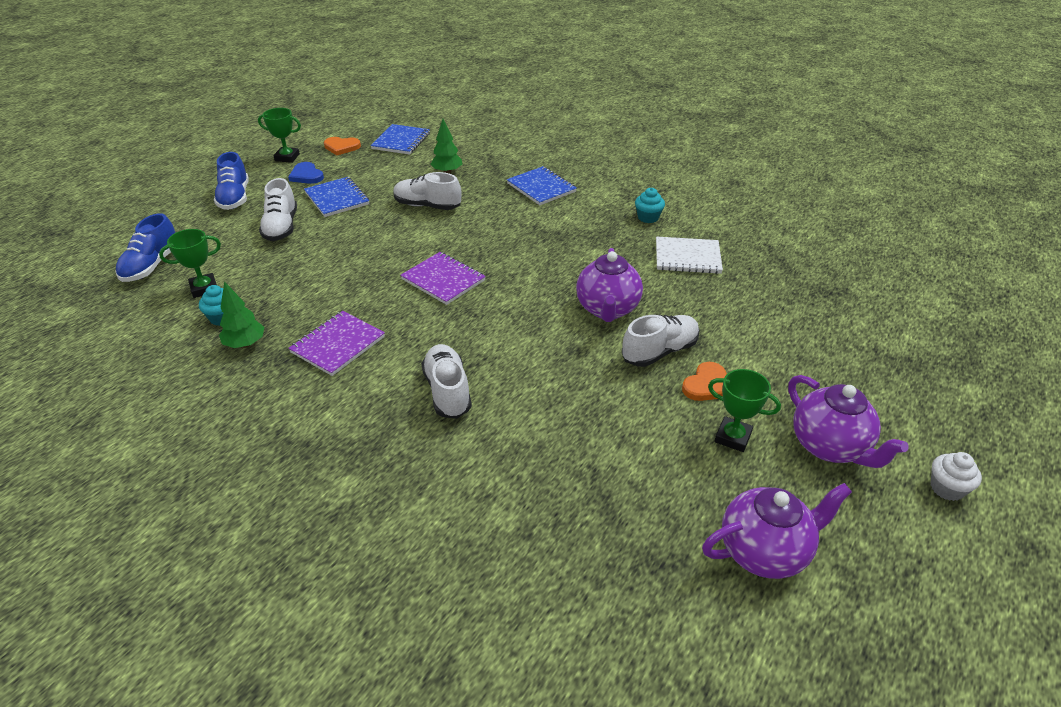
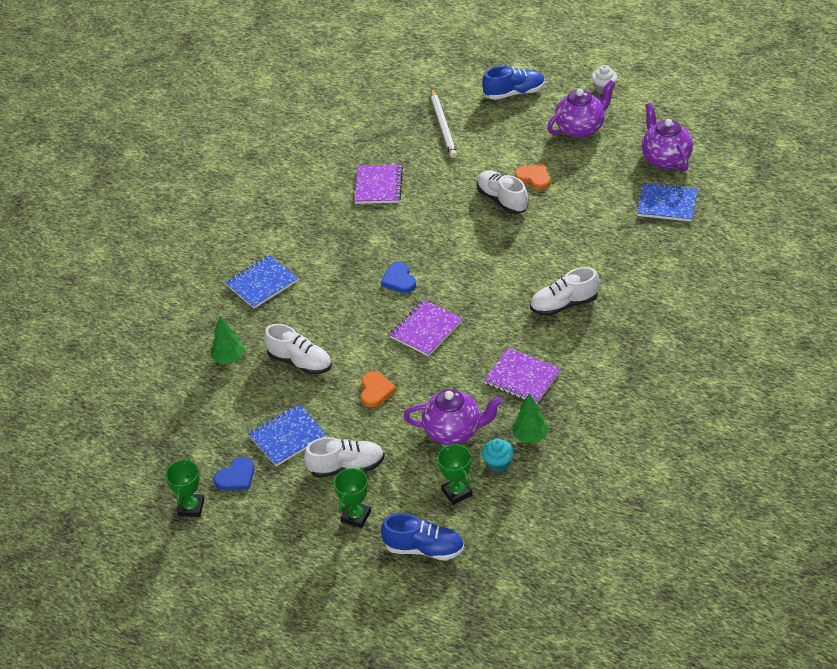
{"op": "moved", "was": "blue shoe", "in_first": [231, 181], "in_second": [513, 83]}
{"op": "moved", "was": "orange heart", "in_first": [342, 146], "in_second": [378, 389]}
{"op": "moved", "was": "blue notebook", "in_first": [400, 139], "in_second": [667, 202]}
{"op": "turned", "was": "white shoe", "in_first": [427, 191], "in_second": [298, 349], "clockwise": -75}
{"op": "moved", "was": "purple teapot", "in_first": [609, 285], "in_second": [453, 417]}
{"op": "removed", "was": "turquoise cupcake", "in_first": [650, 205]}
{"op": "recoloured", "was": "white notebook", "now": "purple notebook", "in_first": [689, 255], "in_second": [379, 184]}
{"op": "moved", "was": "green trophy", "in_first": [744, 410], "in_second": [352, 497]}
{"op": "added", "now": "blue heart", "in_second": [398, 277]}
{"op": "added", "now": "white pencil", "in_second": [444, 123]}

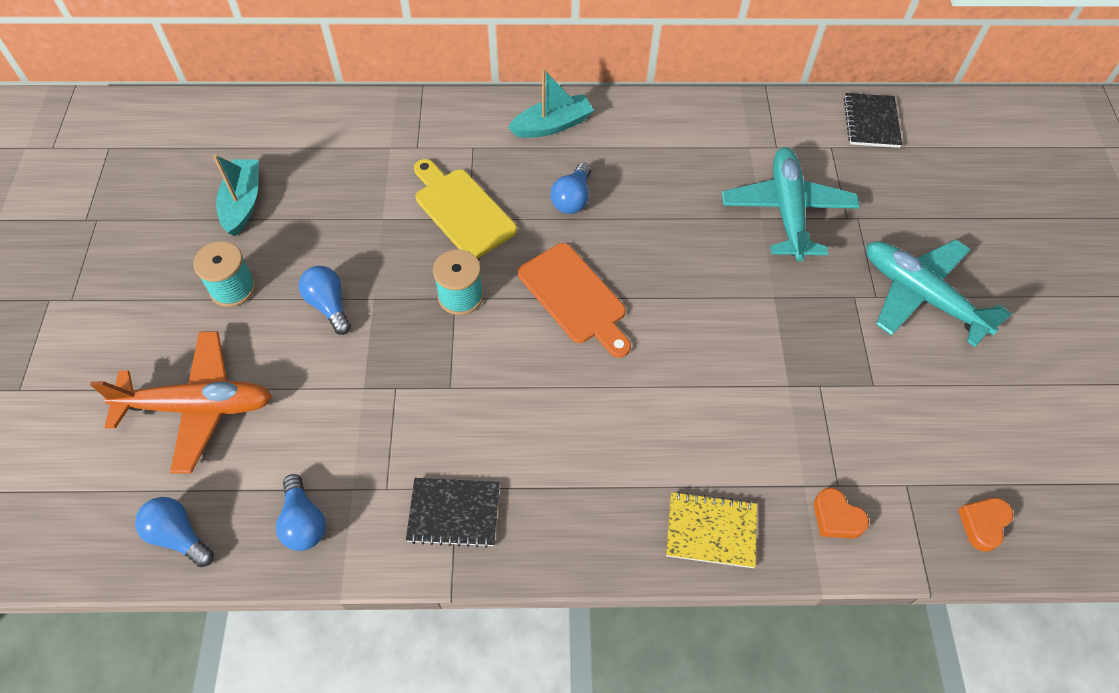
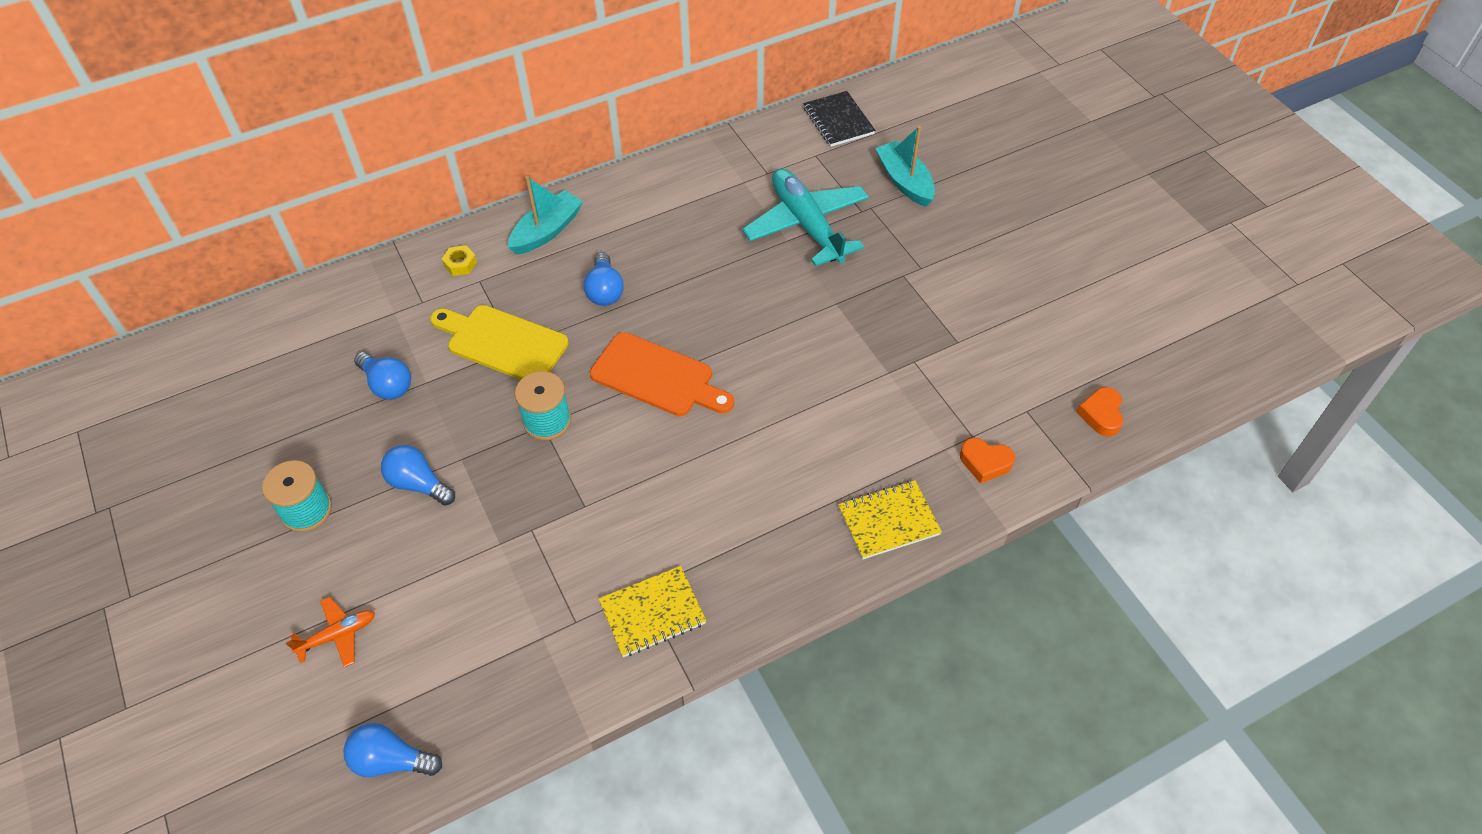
{"op": "resized", "was": "orange plane", "in_first": [181, 402], "in_second": [330, 632], "ratio": 0.47}
{"op": "moved", "was": "turquoise boat", "in_first": [236, 195], "in_second": [905, 166]}
{"op": "moved", "was": "blue light bulb", "in_first": [301, 512], "in_second": [382, 376]}
{"op": "recoloured", "was": "black notebook", "now": "yellow notebook", "in_first": [453, 513], "in_second": [652, 611]}
{"op": "removed", "was": "turquoise plane", "in_first": [939, 293]}
{"op": "added", "now": "yellow nut", "in_second": [459, 260]}

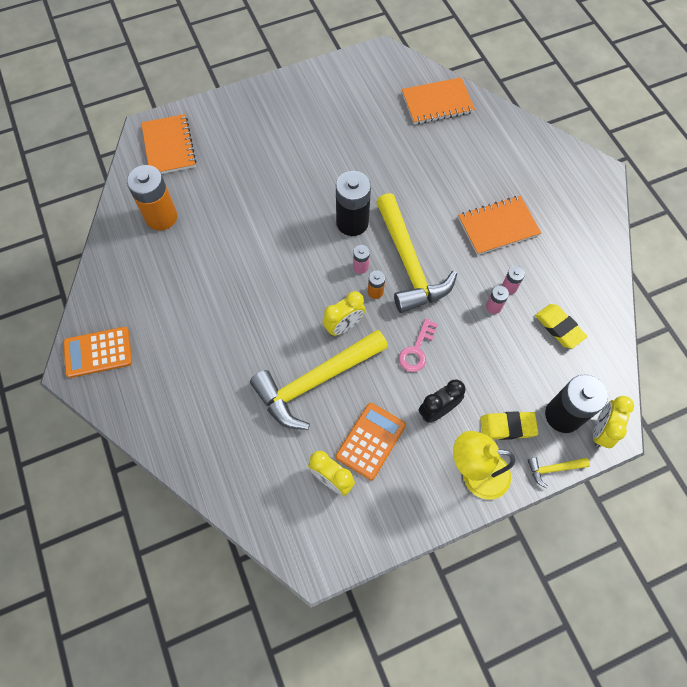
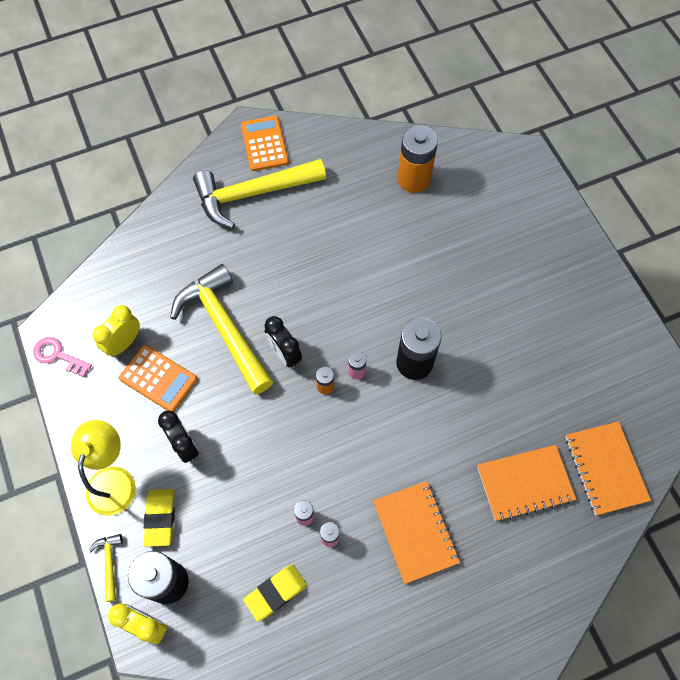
{"op": "moved", "was": "orange notebook", "in_first": [168, 144], "in_second": [526, 483]}
{"op": "recoloured", "was": "yellow clock", "now": "black clock", "in_first": [344, 313], "in_second": [283, 342]}
{"op": "moved", "was": "yellow hammer", "in_first": [416, 253], "in_second": [259, 194]}
{"op": "moved", "was": "pink key", "in_first": [418, 345], "in_second": [62, 357]}

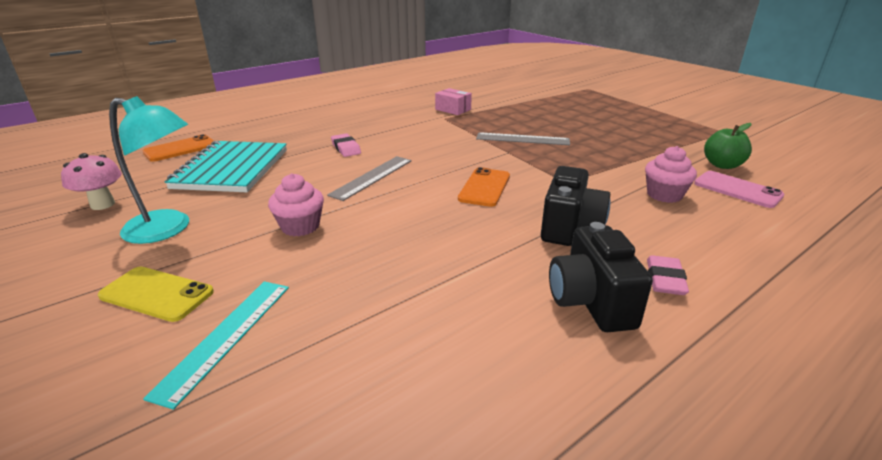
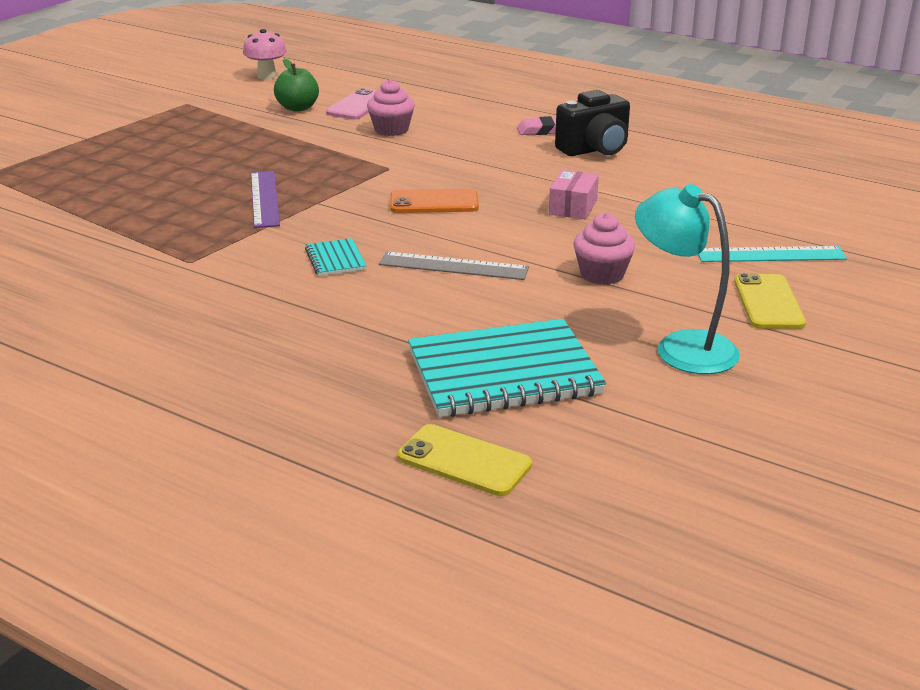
{"op": "moved", "was": "pink mushroom", "in_first": [91, 181], "in_second": [265, 54]}
{"op": "turned", "was": "turquoise lamp", "in_first": [149, 170], "in_second": [687, 279], "clockwise": -45}
{"op": "recoloured", "was": "orange phone", "now": "yellow phone", "in_first": [178, 148], "in_second": [464, 460]}
{"op": "removed", "was": "pink eraser", "in_first": [346, 145]}
{"op": "moved", "was": "pink box", "in_first": [453, 101], "in_second": [574, 194]}
{"op": "recoloured", "was": "grey ruler", "now": "purple ruler", "in_first": [523, 138], "in_second": [265, 199]}
{"op": "removed", "was": "black camera", "in_first": [576, 206]}
{"op": "added", "now": "turquoise notebook", "in_second": [336, 257]}

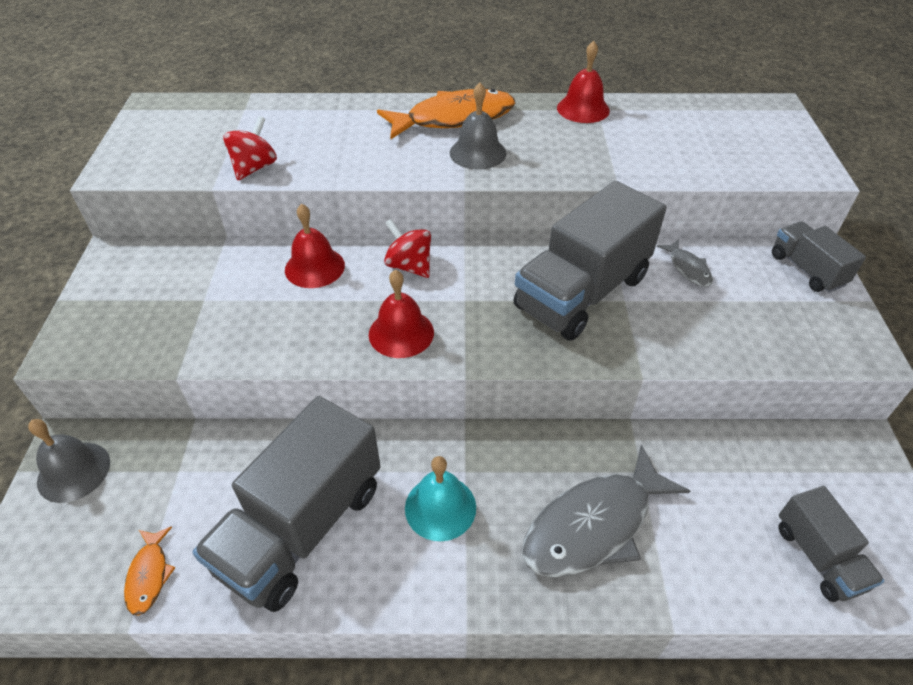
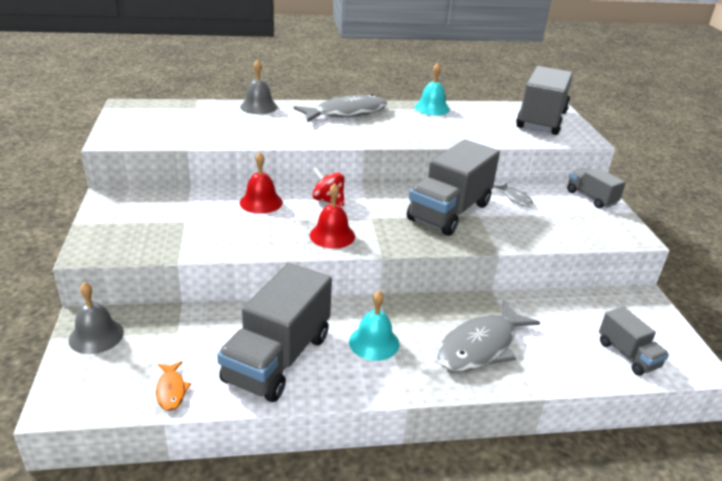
{"op": "removed", "was": "red spinning top", "in_first": [250, 148]}
{"op": "recoloured", "was": "orange fish", "now": "grey fish", "in_first": [446, 114], "in_second": [341, 108]}
{"op": "moved", "was": "grey bell", "in_first": [478, 126], "in_second": [259, 86]}
{"op": "recoloured", "was": "red bell", "now": "turquoise bell", "in_first": [583, 82], "in_second": [432, 89]}
{"op": "added", "now": "grey truck", "in_second": [544, 100]}

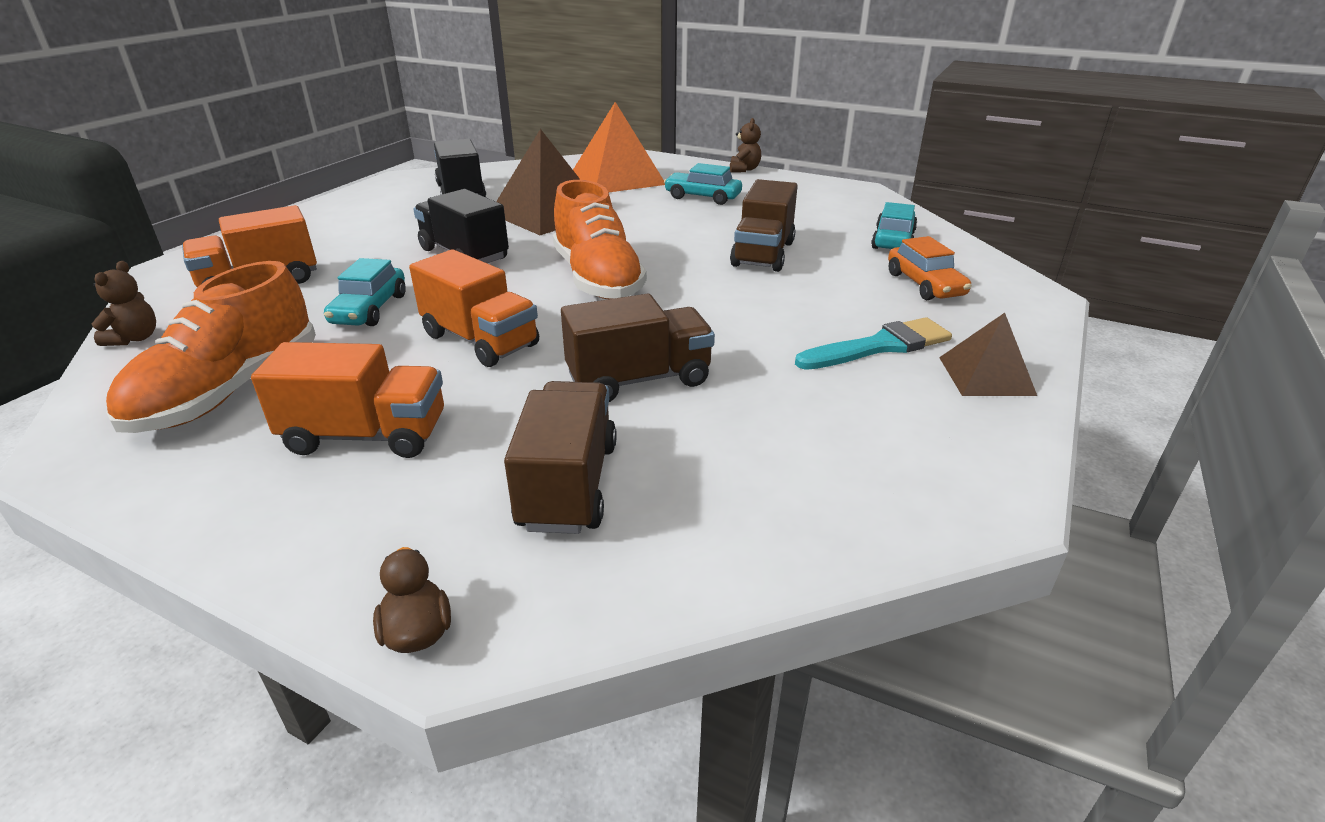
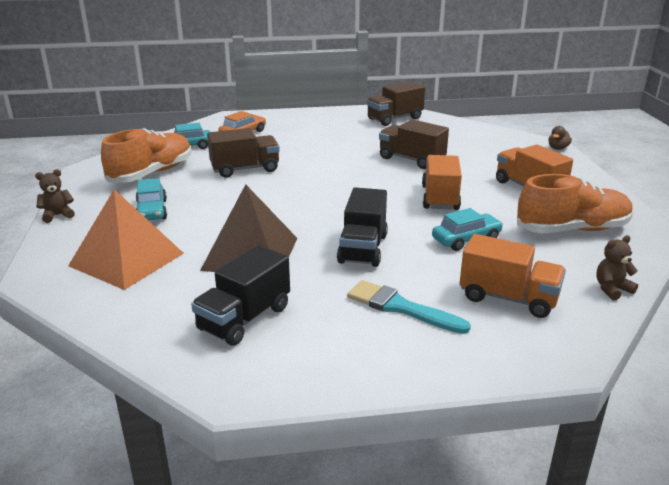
{"op": "moved", "was": "brown truck", "in_first": [560, 457], "in_second": [396, 103]}
{"op": "moved", "was": "orange shoe", "in_first": [600, 239], "in_second": [146, 155]}
{"op": "moved", "was": "turquoise brush", "in_first": [873, 343], "in_second": [409, 307]}
{"op": "removed", "was": "brown pyramid", "in_first": [988, 354]}

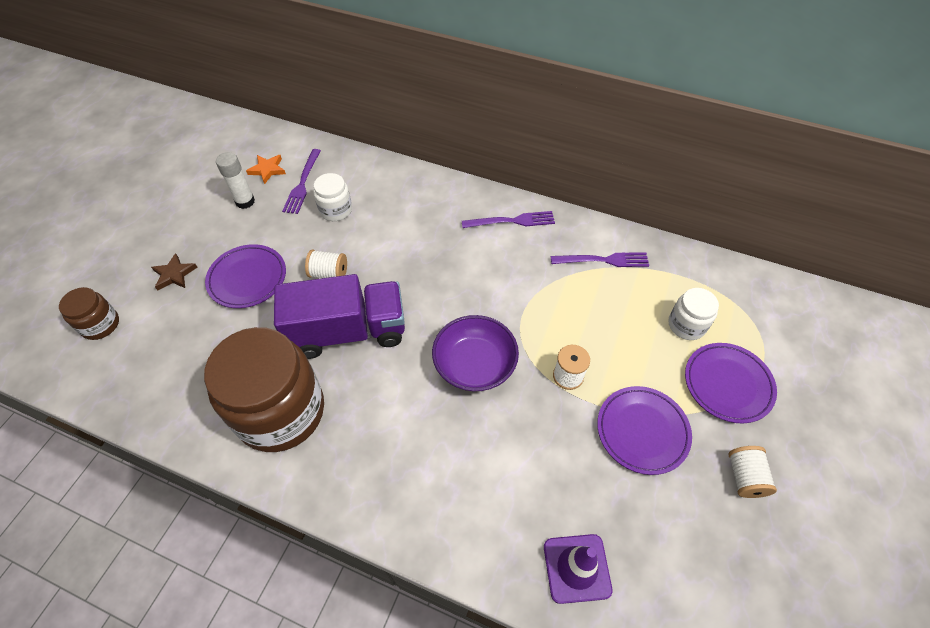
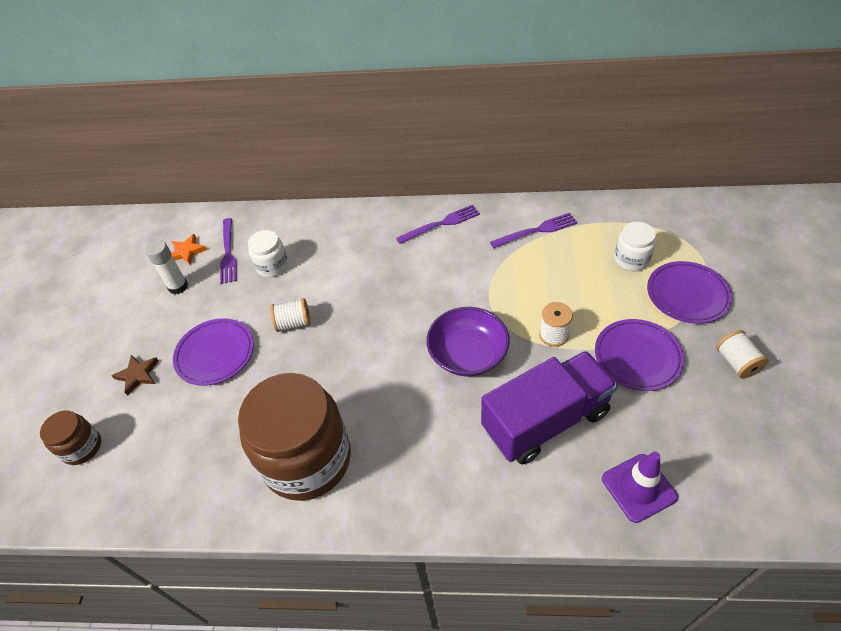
{"op": "moved", "was": "purple truck", "in_first": [339, 316], "in_second": [549, 408]}

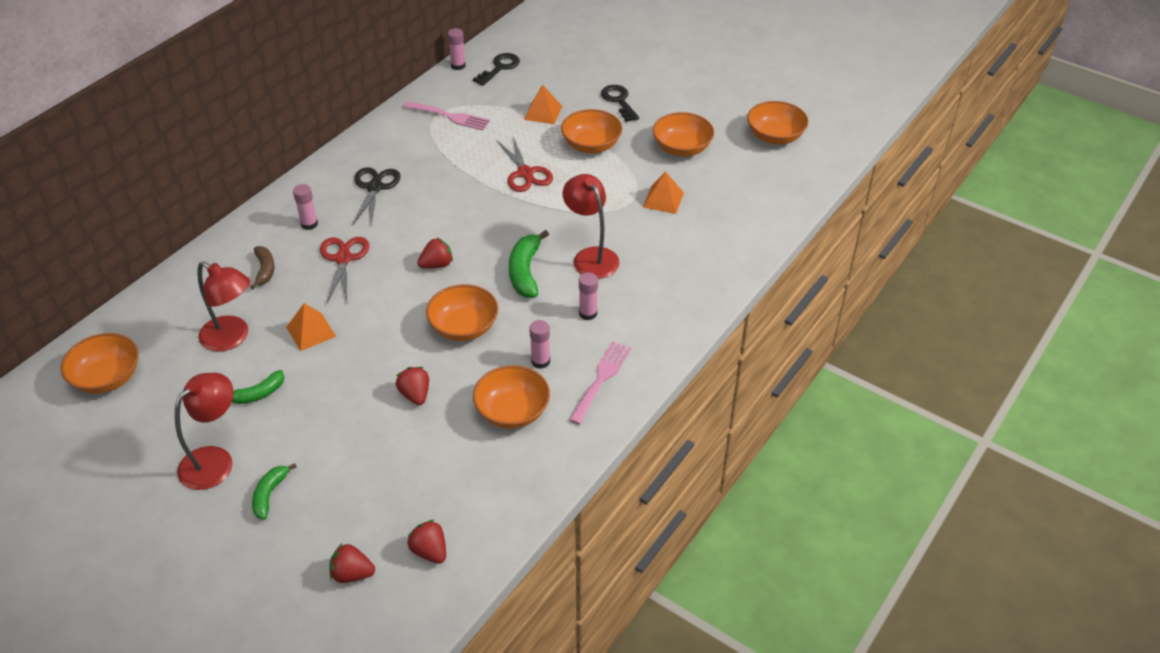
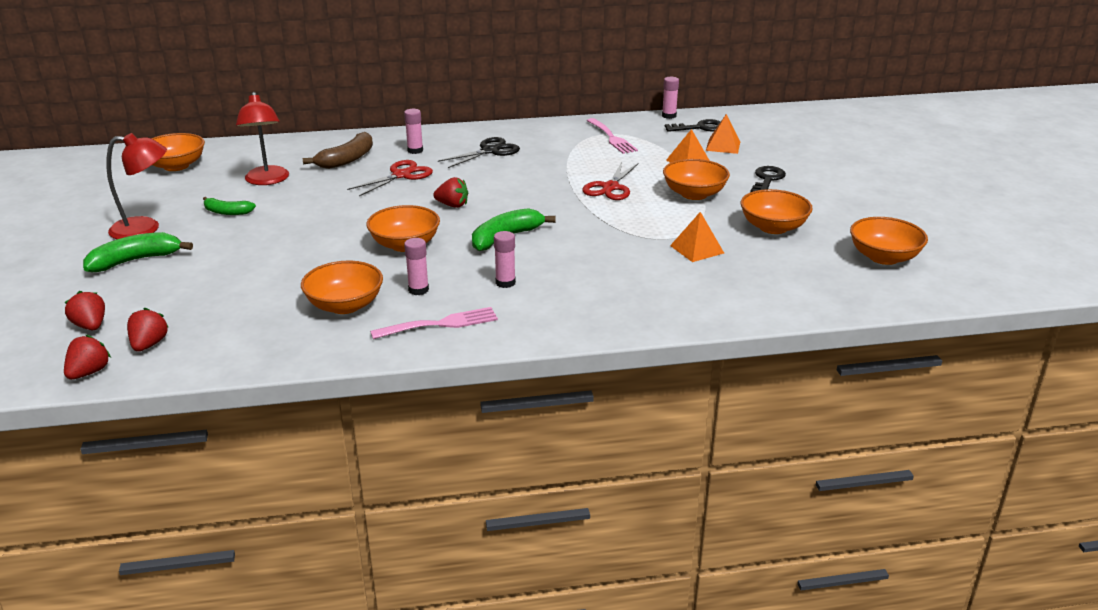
{"op": "resized", "was": "brown banana", "in_first": [262, 267], "in_second": [338, 150], "ratio": 1.59}
{"op": "resized", "was": "green banana", "in_first": [274, 491], "in_second": [138, 252], "ratio": 1.59}
{"op": "moved", "was": "orange pyramid", "in_first": [311, 327], "in_second": [723, 134]}
{"op": "moved", "was": "red strawberry", "in_first": [412, 386], "in_second": [87, 357]}
{"op": "removed", "was": "red lamp", "in_first": [591, 226]}

